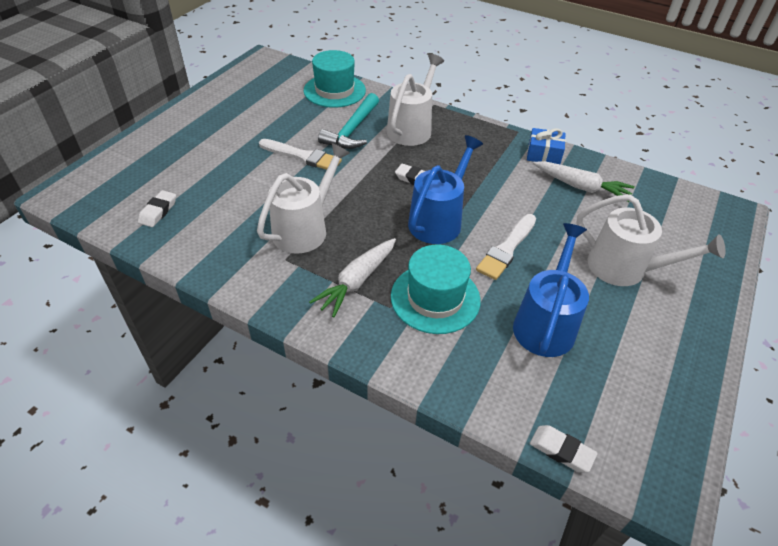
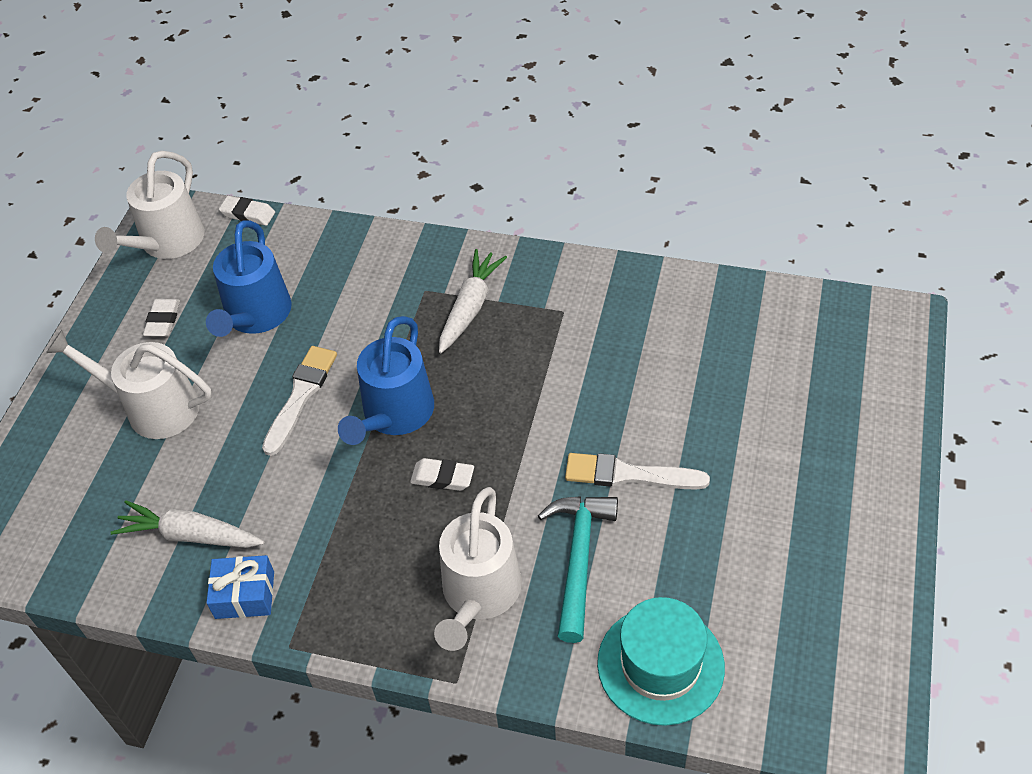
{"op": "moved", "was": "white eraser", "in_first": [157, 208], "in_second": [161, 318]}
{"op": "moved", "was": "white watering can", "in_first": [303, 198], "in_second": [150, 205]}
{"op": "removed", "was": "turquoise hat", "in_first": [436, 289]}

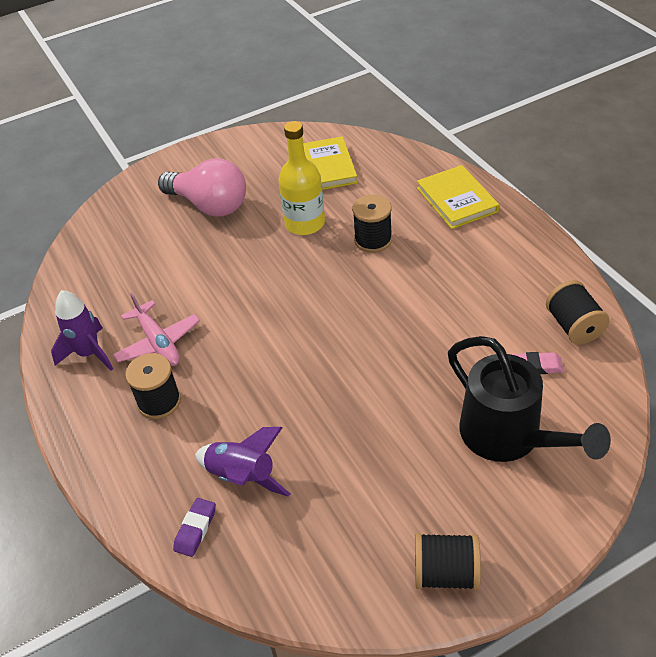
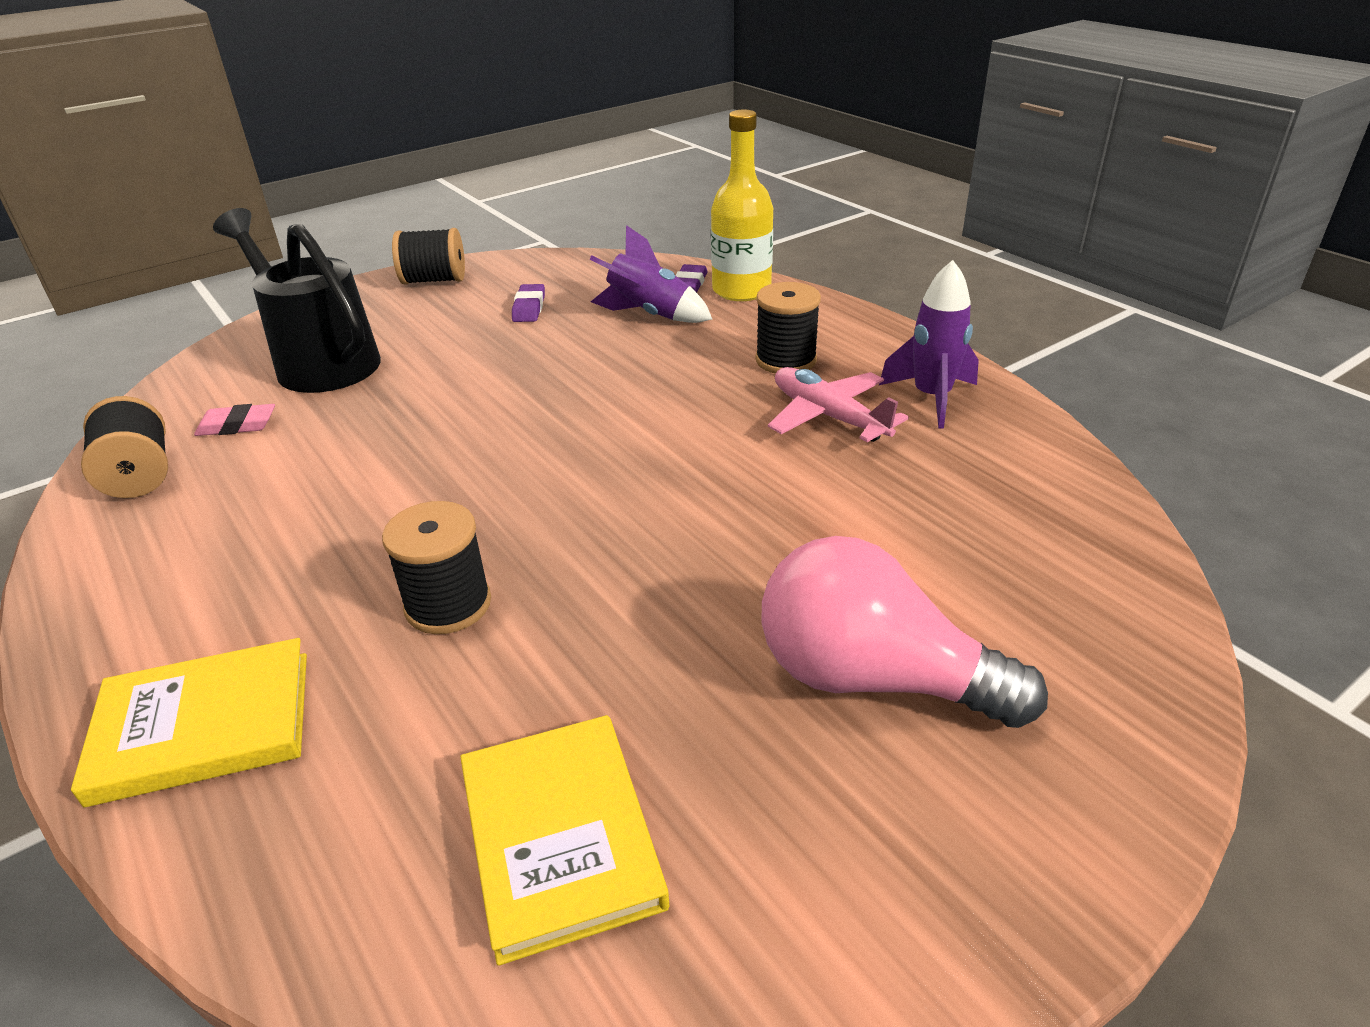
{"op": "moved", "was": "yellow bottle", "in_first": [301, 178], "in_second": [742, 205]}
{"op": "turned", "was": "yellow book", "in_first": [458, 197], "in_second": [189, 722], "clockwise": -75}
{"op": "added", "now": "purple eraser", "in_second": [528, 303]}

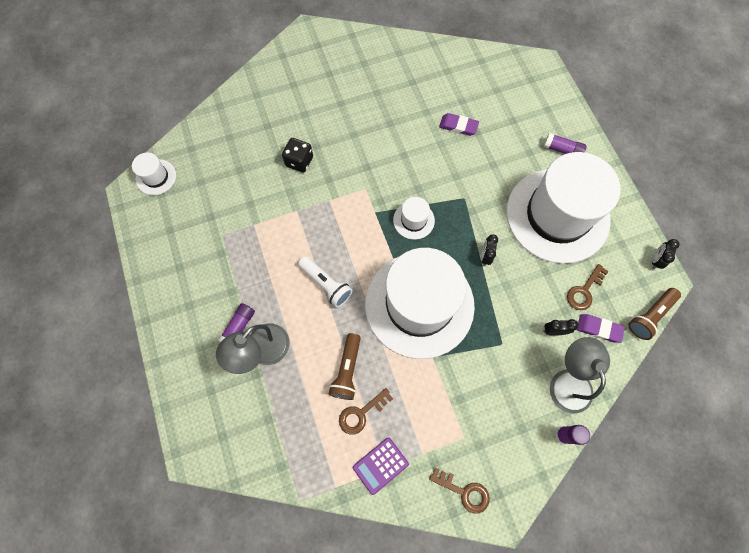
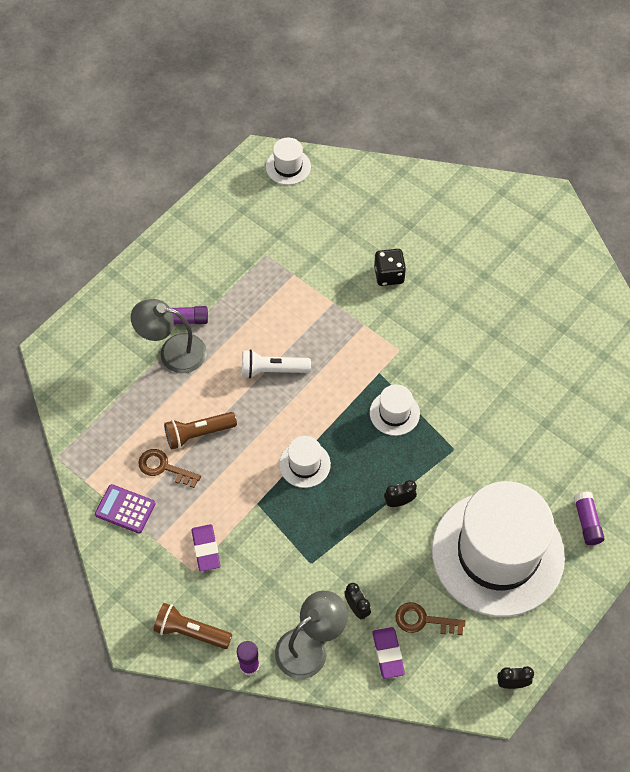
{"op": "turned", "was": "white flashlight", "in_first": [325, 281], "in_second": [276, 363], "clockwise": 75}
{"op": "resized", "was": "white hat", "in_first": [420, 303], "in_second": [305, 462], "ratio": 0.4}
{"op": "removed", "was": "brown key", "in_first": [459, 490]}
{"op": "moved", "was": "purple eraser", "in_first": [459, 124], "in_second": [206, 548]}
{"op": "moved", "was": "brown flashlight", "in_first": [654, 314], "in_second": [192, 626]}

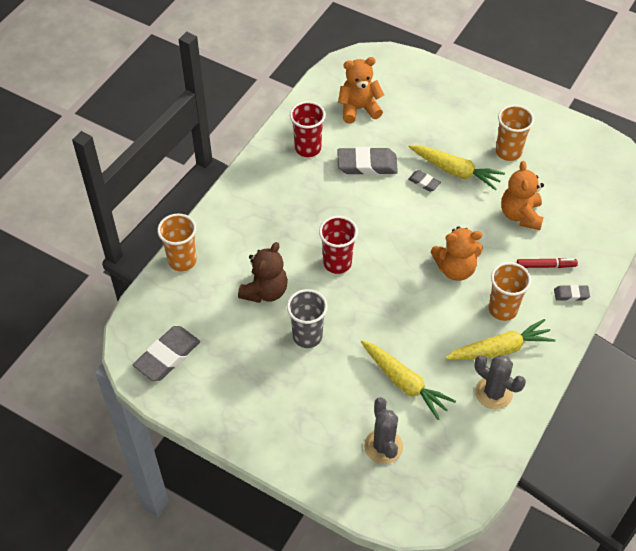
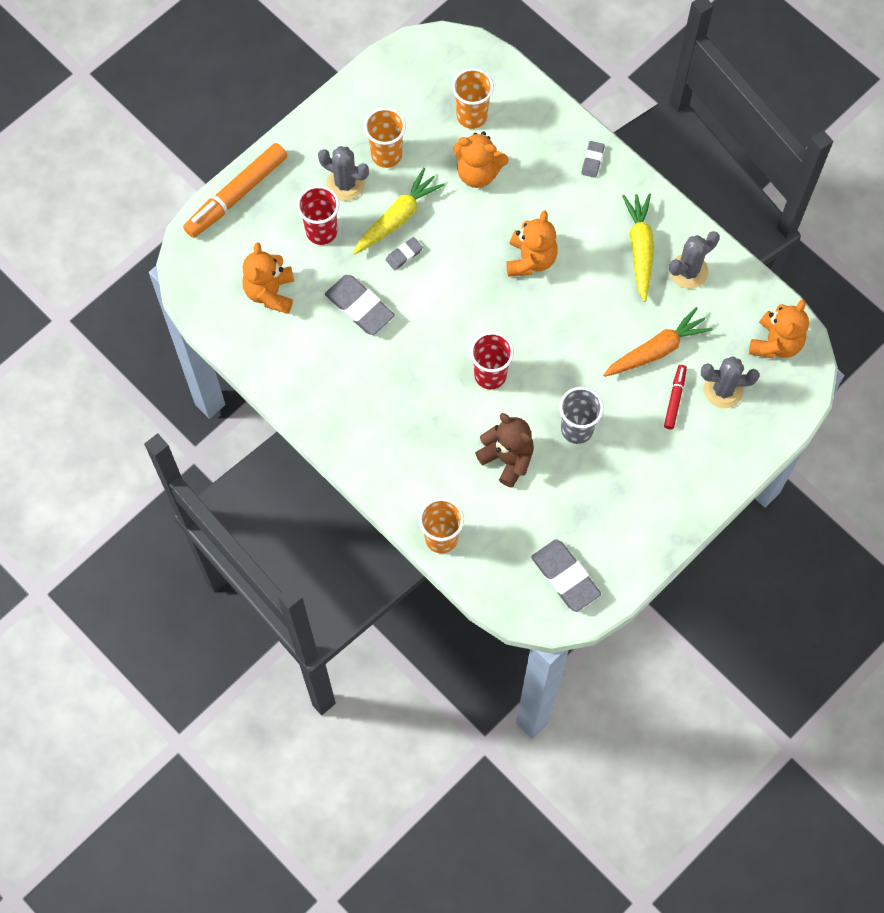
{"op": "moved", "was": "red cup", "in_first": [308, 129], "in_second": [318, 215]}
{"op": "turned", "was": "grey eraser", "in_first": [367, 161], "in_second": [360, 305], "clockwise": -60}
{"op": "recoloured", "was": "yellow carrot", "now": "orange carrot", "in_first": [408, 380], "in_second": [658, 342]}
{"op": "moved", "was": "orange cup", "in_first": [510, 291], "in_second": [473, 98]}
{"op": "moved", "was": "red marker", "in_first": [547, 263], "in_second": [675, 397]}
{"op": "added", "now": "orange marker", "in_second": [235, 190]}
{"op": "added", "now": "grey cactus", "in_second": [343, 173]}
{"op": "added", "now": "orange teddy bear", "in_second": [779, 329]}

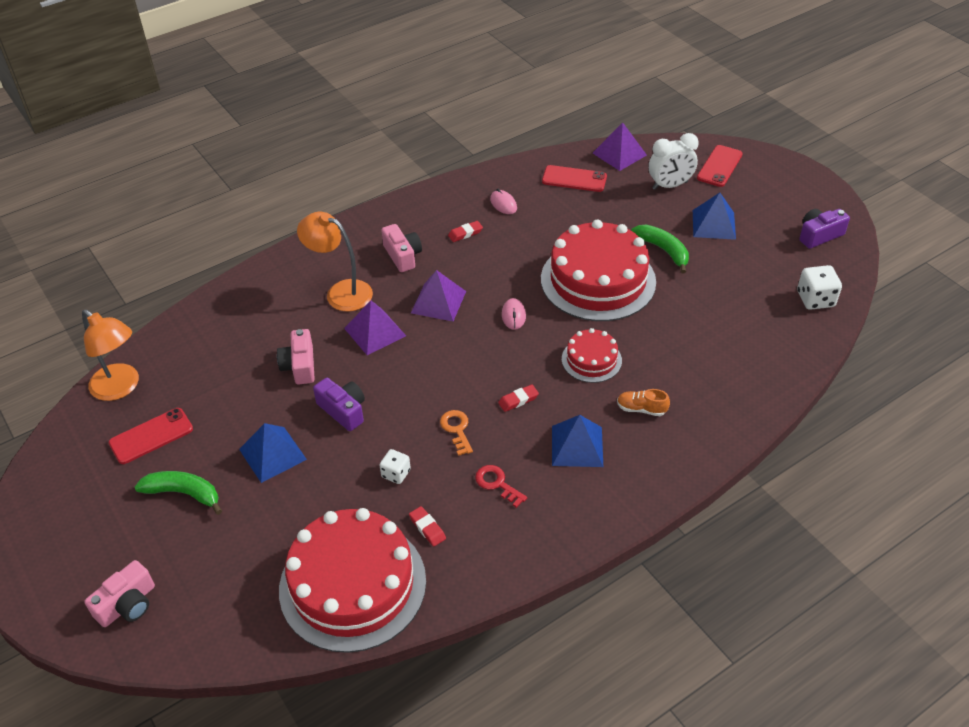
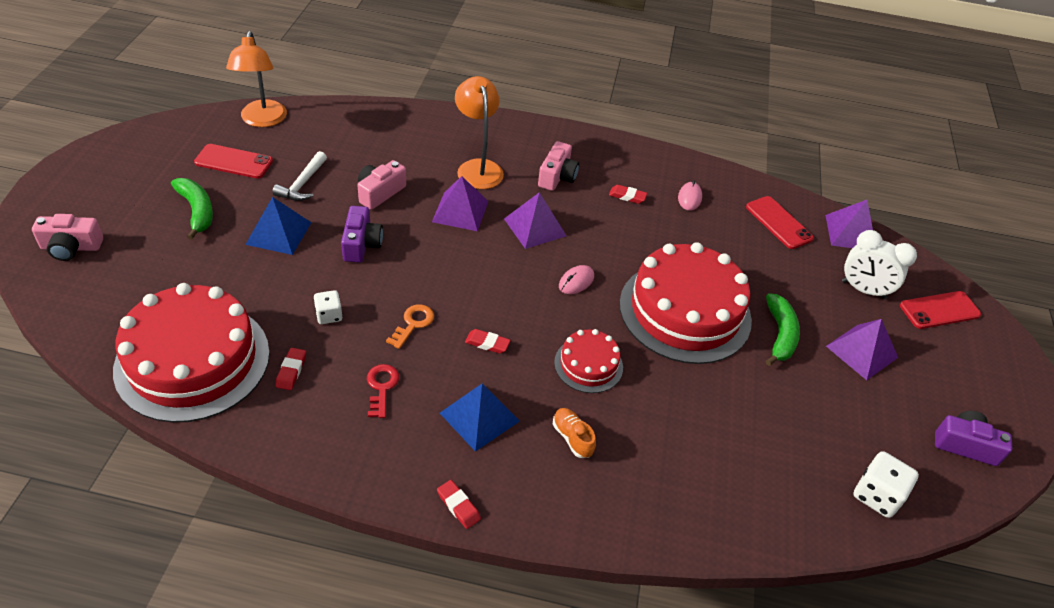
{"op": "recoloured", "was": "blue pyramid", "now": "purple pyramid", "in_first": [714, 216], "in_second": [862, 349]}
{"op": "added", "now": "white hammer", "in_second": [299, 176]}
{"op": "added", "now": "red eraser", "in_second": [459, 504]}

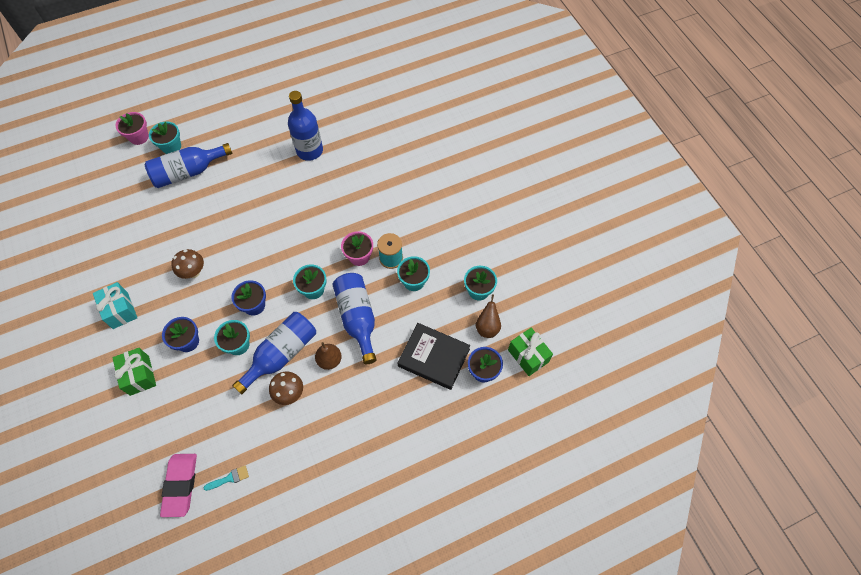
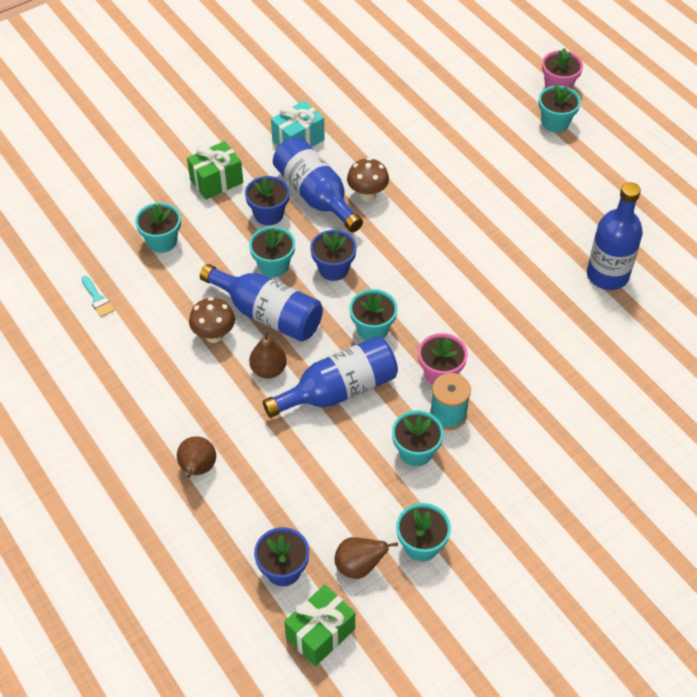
{"op": "moved", "was": "blue bottle", "in_first": [188, 165], "in_second": [318, 184]}
{"op": "removed", "was": "pink eraser", "in_first": [178, 485]}
{"op": "removed", "was": "black book", "in_first": [433, 356]}
{"op": "added", "now": "turquoise flower pot", "in_second": [158, 228]}
{"op": "added", "now": "brown pear", "in_second": [196, 457]}

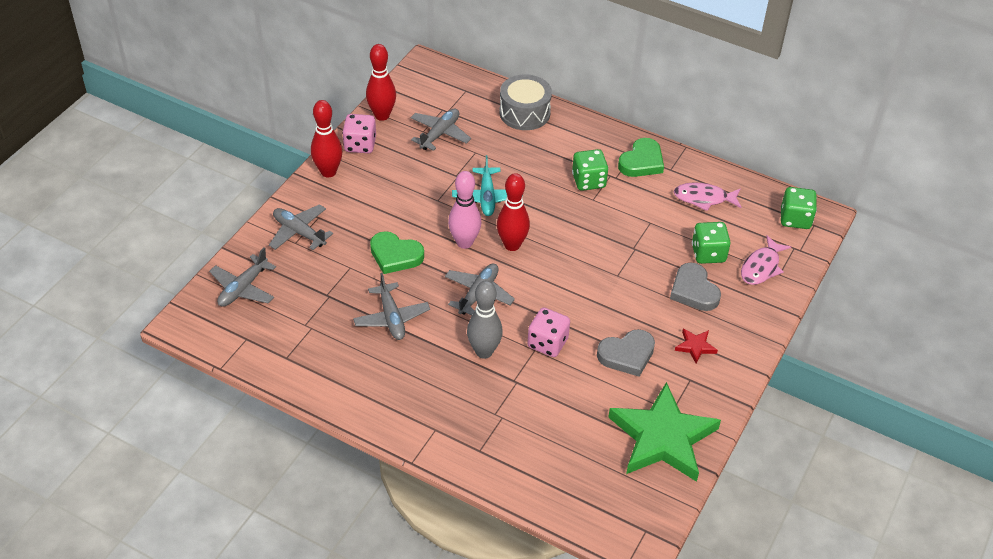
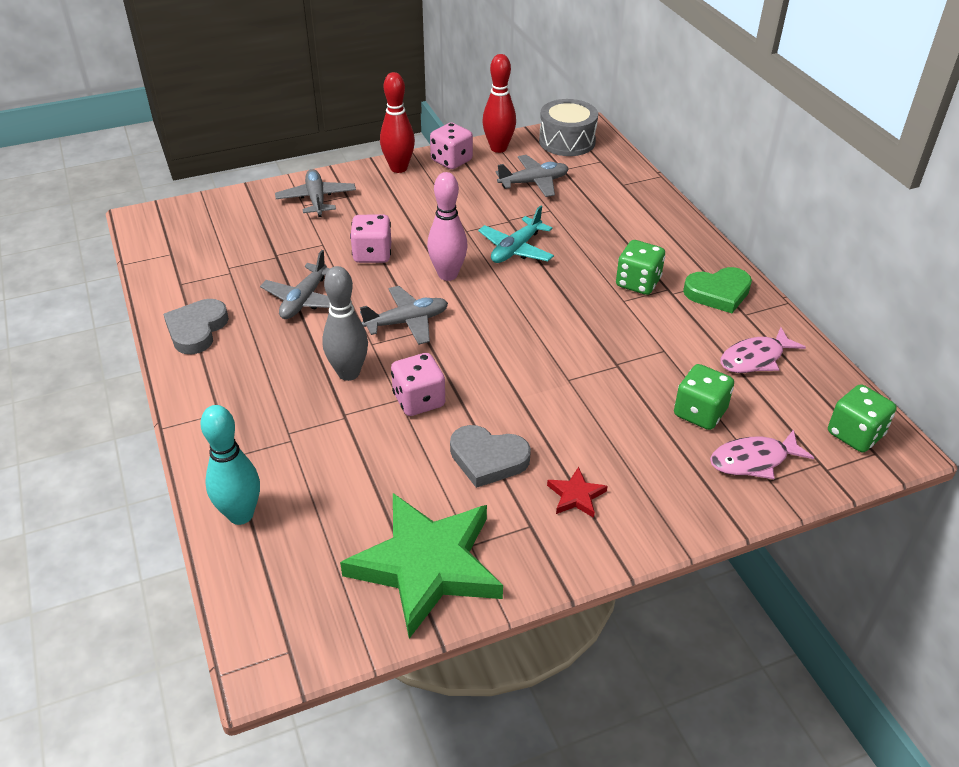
{"op": "removed", "was": "grey plane", "in_first": [242, 277]}
{"op": "replaced", "was": "green heart", "now": "pink dice", "in_first": [397, 252], "in_second": [370, 239]}
{"op": "removed", "was": "red bowling pin", "in_first": [513, 212]}
{"op": "moved", "was": "grey drum", "in_first": [525, 102], "in_second": [568, 127]}
{"op": "moved", "was": "grey heart", "in_first": [695, 287], "in_second": [196, 326]}
{"op": "turned", "was": "pink fish", "in_first": [707, 197], "in_second": [763, 350], "clockwise": -75}
{"op": "added", "now": "turquoise bowling pin", "in_second": [230, 465]}

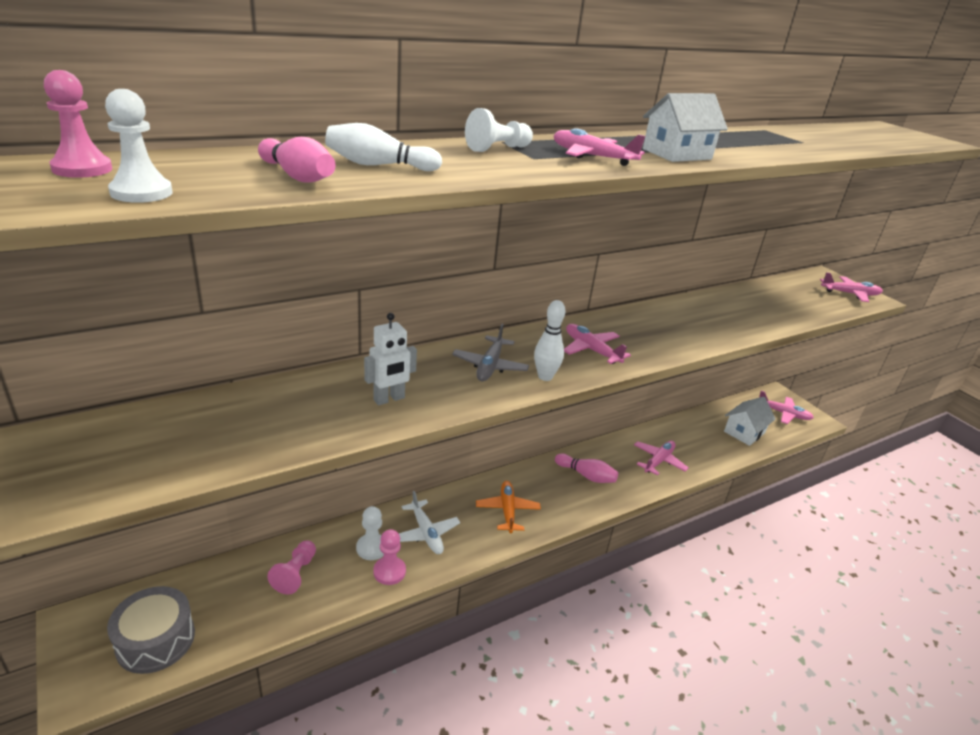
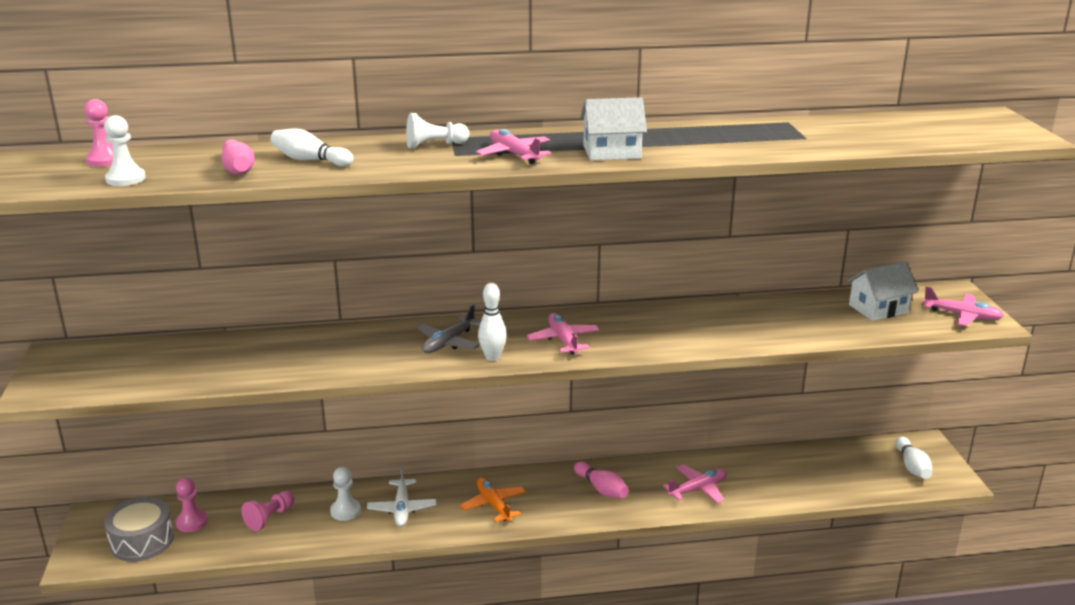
{"op": "removed", "was": "white robot", "in_first": [390, 359]}
{"op": "moved", "was": "pink pawn", "in_first": [389, 557], "in_second": [192, 504]}
{"op": "turned", "was": "orange plane", "in_first": [508, 507], "in_second": [493, 499], "clockwise": -45}
{"op": "moved", "was": "white house", "in_first": [749, 421], "in_second": [882, 291]}
{"op": "replaced", "was": "pink plane", "now": "white bowling pin", "in_first": [786, 407], "in_second": [913, 458]}

